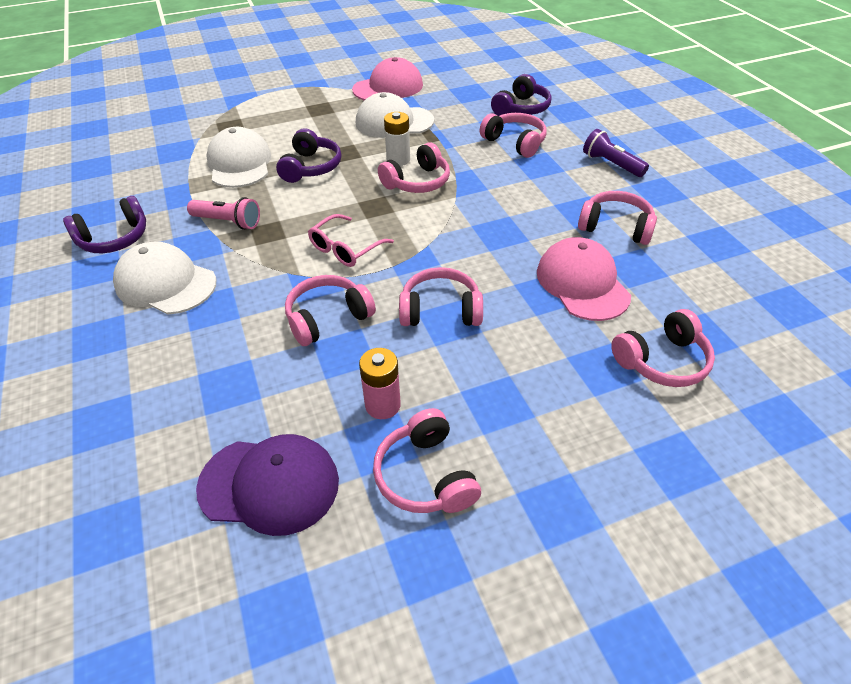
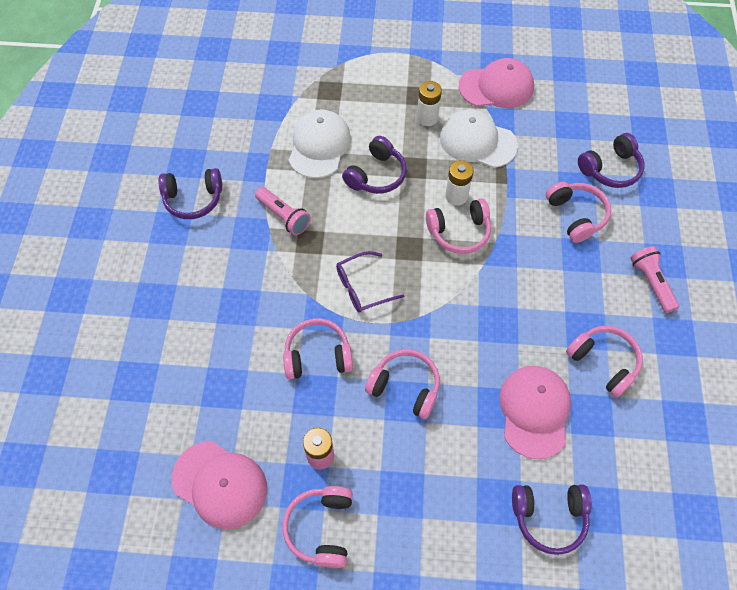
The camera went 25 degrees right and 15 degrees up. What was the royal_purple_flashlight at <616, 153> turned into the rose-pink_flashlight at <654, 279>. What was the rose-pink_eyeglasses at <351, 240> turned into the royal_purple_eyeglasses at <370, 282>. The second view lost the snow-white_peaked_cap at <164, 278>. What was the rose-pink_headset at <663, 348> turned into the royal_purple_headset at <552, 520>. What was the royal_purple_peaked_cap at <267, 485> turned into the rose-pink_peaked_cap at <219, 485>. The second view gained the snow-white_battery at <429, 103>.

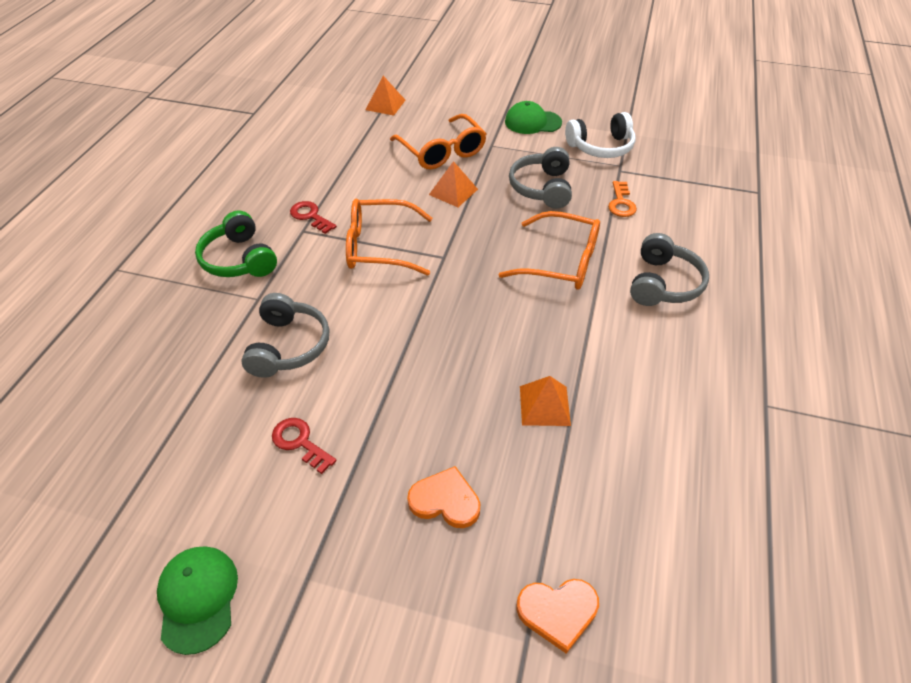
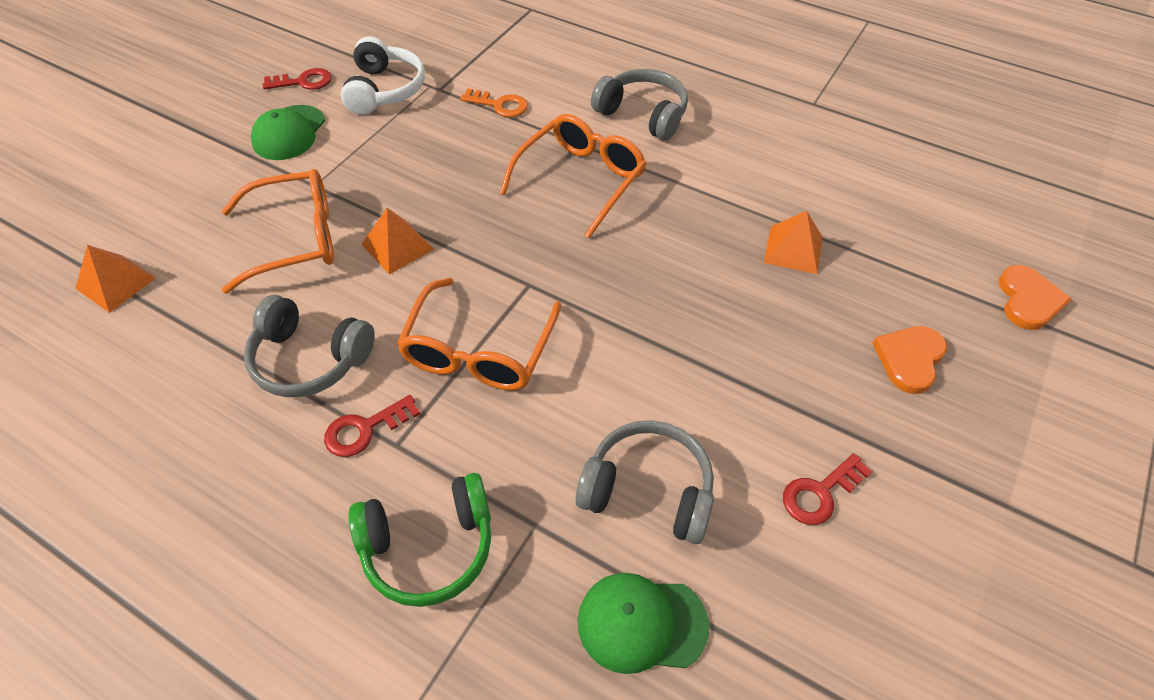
The camera went 75 degrees left and 5 degrees up. The gray_headset ended up elsewhere, having gone from <540, 178> to <309, 346>. The green_peaked_cap ended up elsewhere, having gone from <197, 601> to <643, 623>. The second view gained the scarlet_latchkey at <297, 79>.

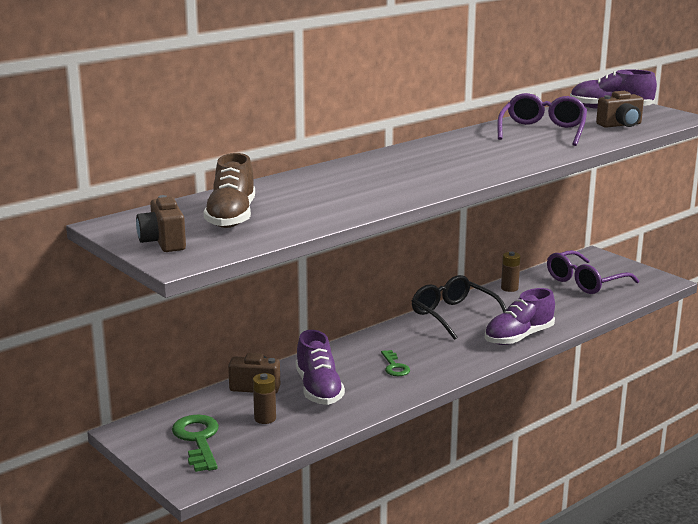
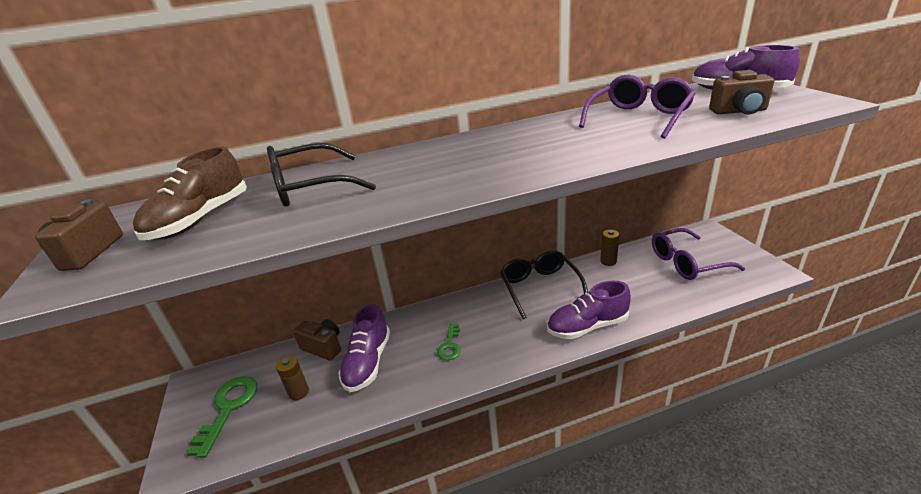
The camera went 25 degrees right and 10 degrees up. The second view gained the black_eyeglasses at <321, 175>.

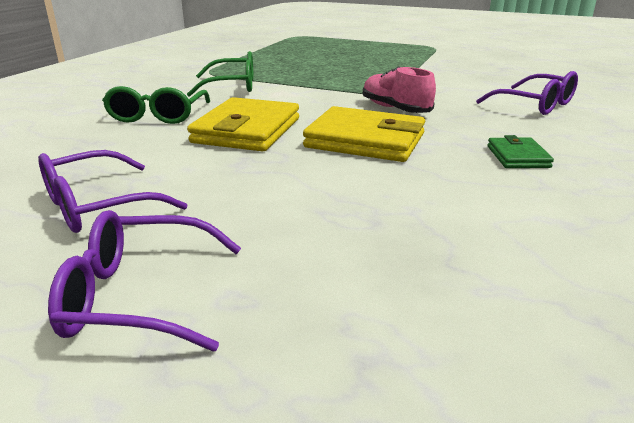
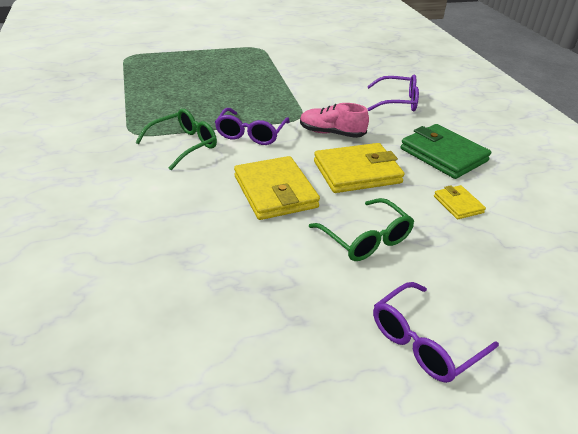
The camera went 40 degrees left and 10 degrees up. The green_eyeglasses ended up elsewhere, having gone from <156, 105> to <361, 229>. The size of the green_wallet at <520, 151> changed by a factor of 1.94. The royal_purple_eyeglasses ended up elsewhere, having gone from <113, 191> to <252, 126>. The second view gained the bright_yellow_wallet at <460, 202>.

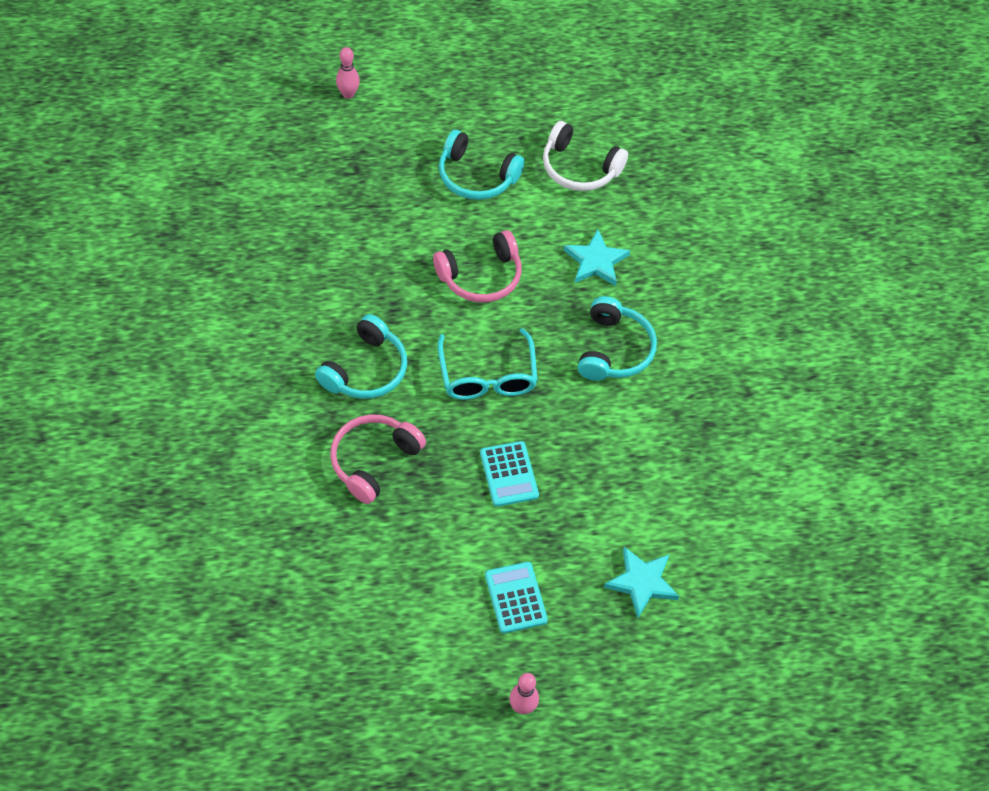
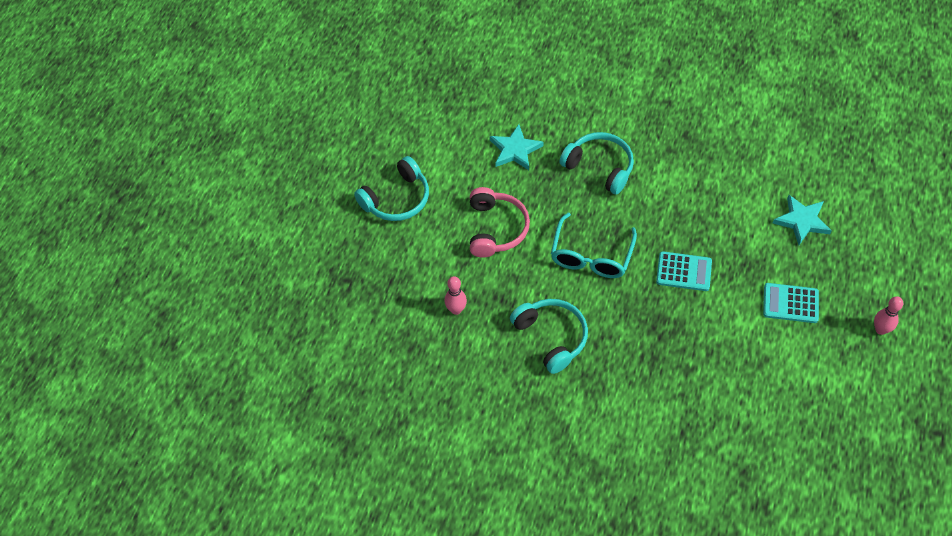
The camera went 60 degrees left and 0 degrees up. The rose-pink_skittle ended up elsewhere, having gone from <348, 73> to <456, 295>. The second view lost the snow-white_headset at <585, 156>. The turquoise_eyeglasses at <488, 364> ended up facing another way, 90 degrees clockwise from before. The second view lost the rose-pink_headset at <378, 459>.

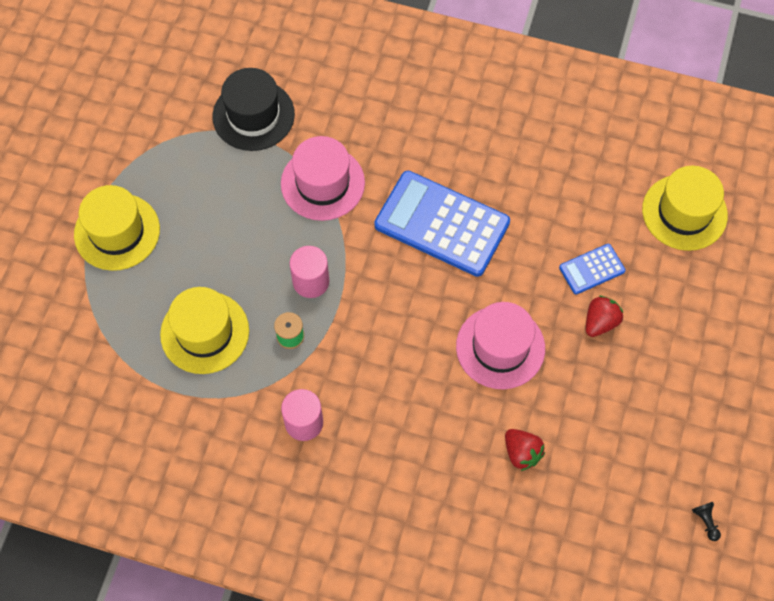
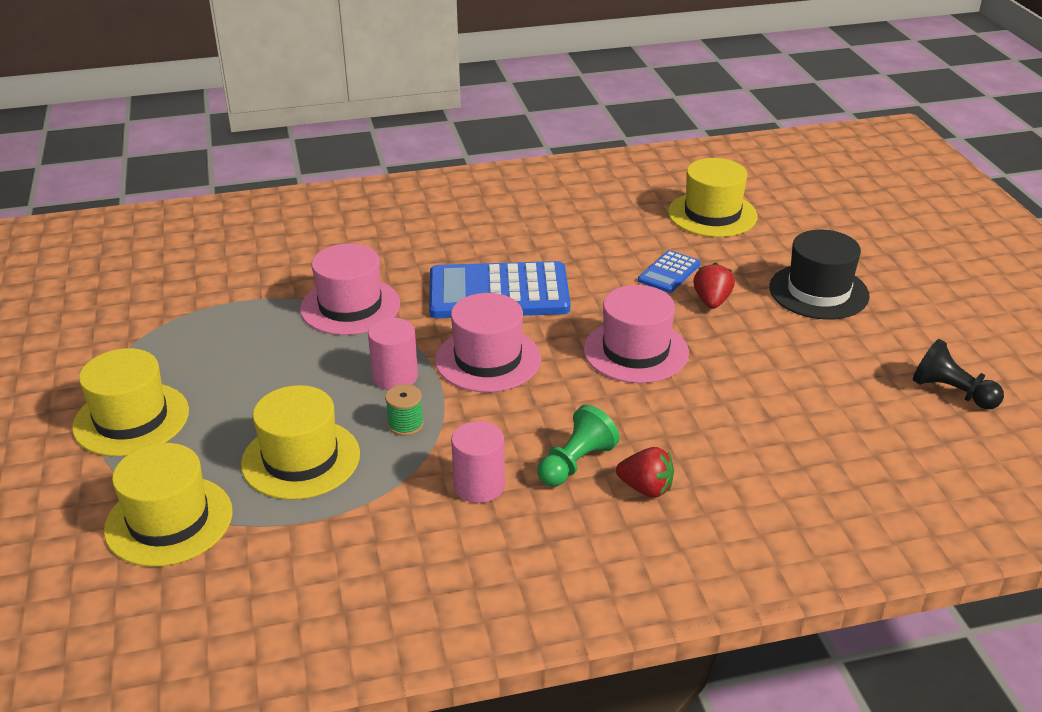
The camera went 30 degrees left and 30 degrees down. The black_hat ended up elsewhere, having gone from <253, 109> to <819, 275>. The scarlet_toy_strawberry ended up elsewhere, having gone from <525, 450> to <645, 472>. The size of the black_chess_pawn at <706, 521> changed by a factor of 1.90. The second view gained the rose-pink_hat at <488, 342>. The second view gained the green_chess_pawn at <578, 446>. The second view gained the bright_yellow_hat at <168, 505>.

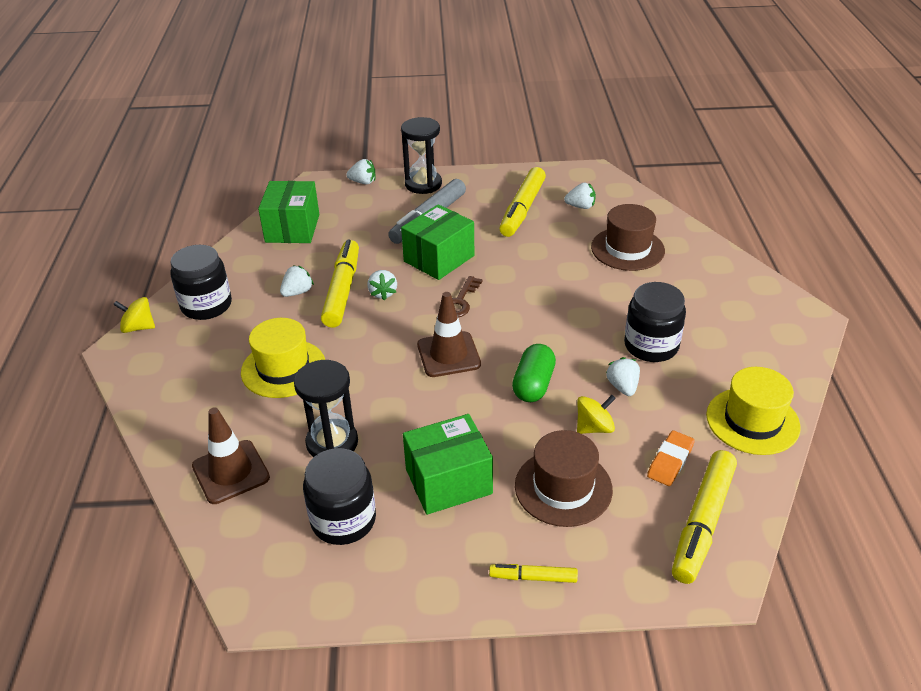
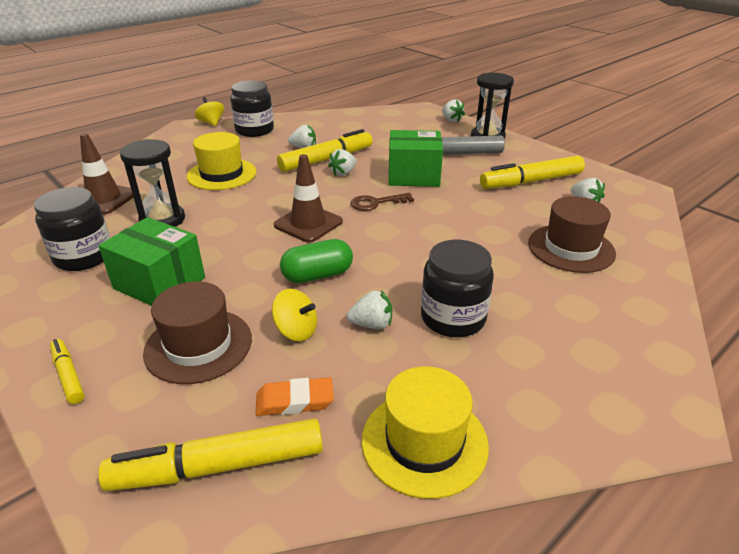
The camera went 50 degrees right and 5 degrees down. The second view lost the green_package at <288, 212>. The snow-white_toy_strawberry at <623, 376> ended up facing another way, 45 degrees clockwise from before.

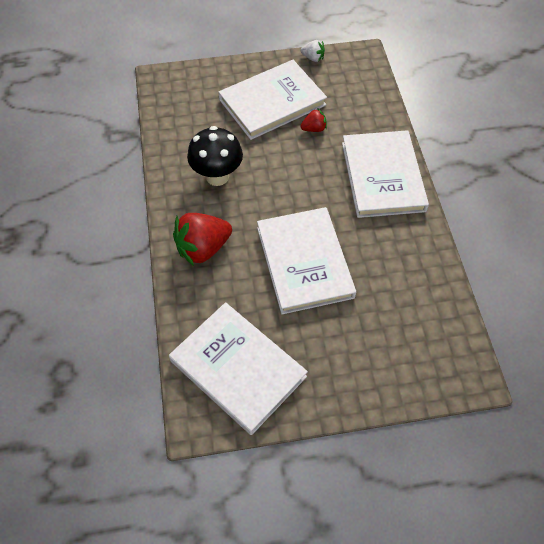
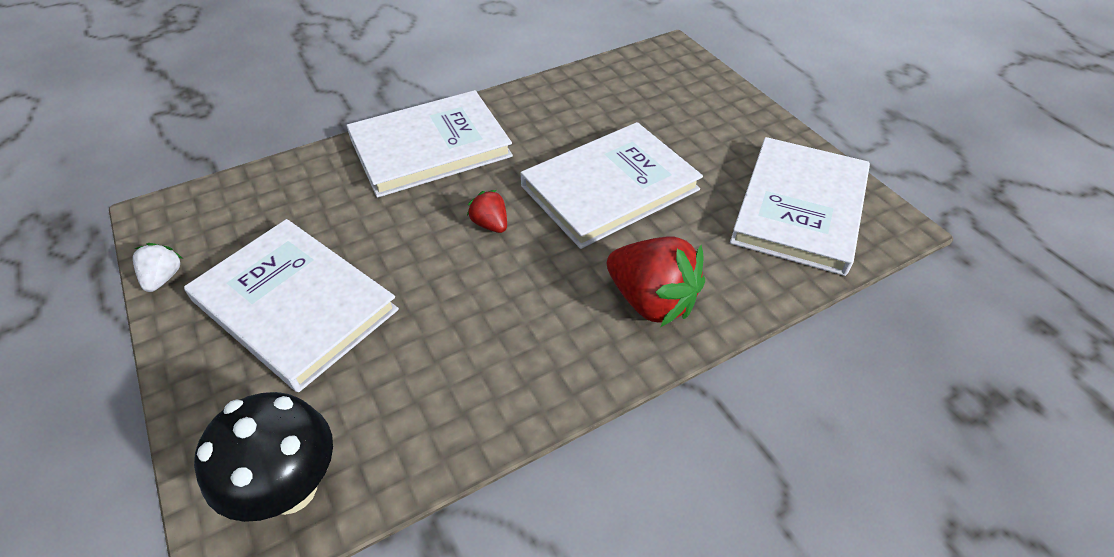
The camera went 110 degrees left and 10 degrees down. The scarlet_toy_strawberry ended up elsewhere, having gone from <313, 120> to <487, 211>. The black_mushroom ended up elsewhere, having gone from <215, 156> to <263, 457>.

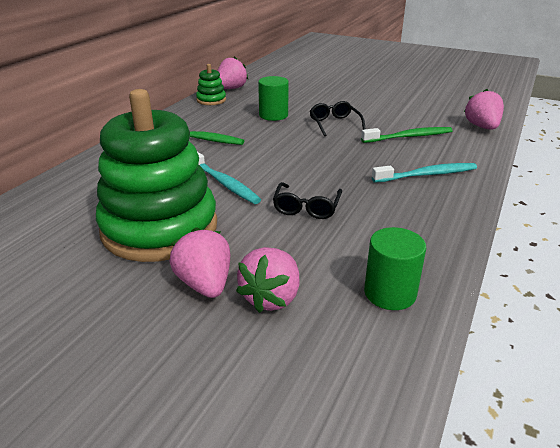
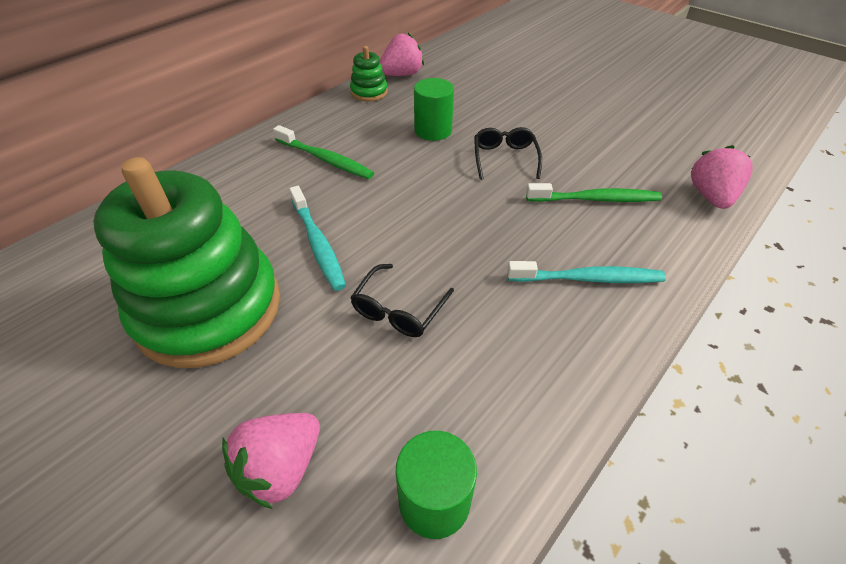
The camera went 15 degrees right and 15 degrees up. The second view lost the rose-pink_toy_strawberry at <199, 262>.

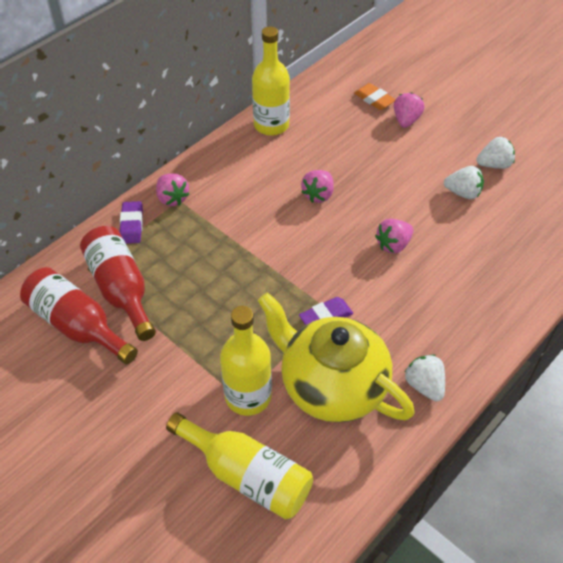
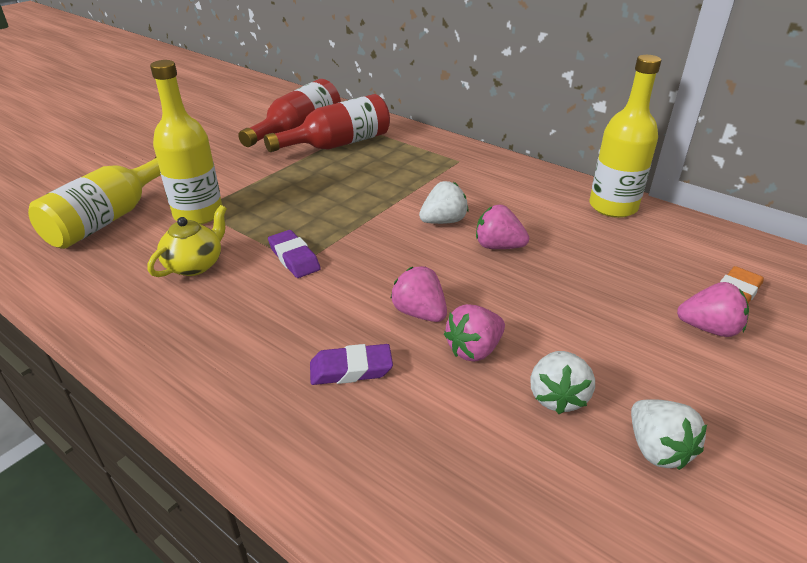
The camera went 85 degrees right and 15 degrees down. The rose-pink_toy_strawberry ended up elsewhere, having gone from <172, 189> to <474, 333>. The royal_purple_pencil_eraser ended up elsewhere, having gone from <131, 222> to <351, 364>. The size of the bright_yellow_china_teapot at <336, 357> changed by a factor of 0.47. The snow-white_toy_strawberry ended up elsewhere, having gone from <425, 377> to <443, 202>.

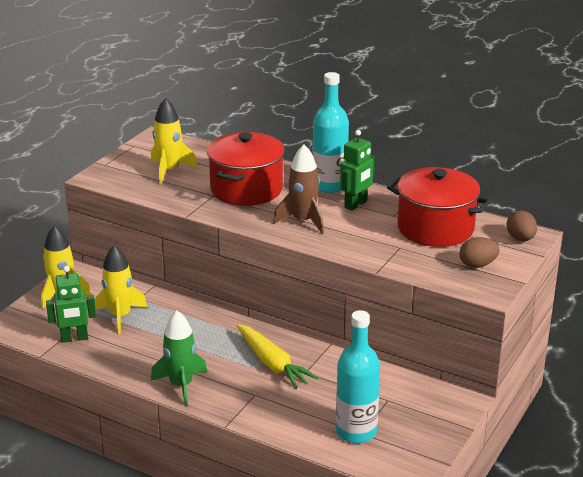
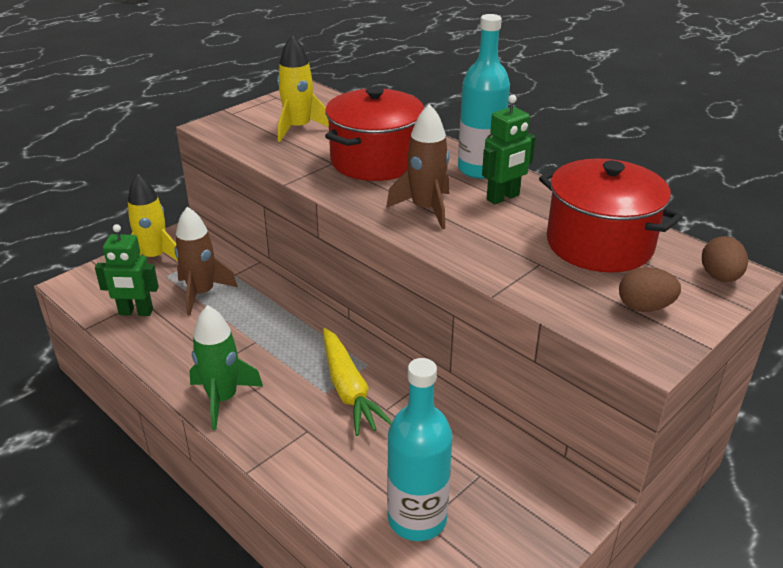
The camera went 15 degrees right and 5 degrees up. What was the bright_yellow_spaceship at <121, 289> turned into the dark_brown_spaceship at <206, 261>.

